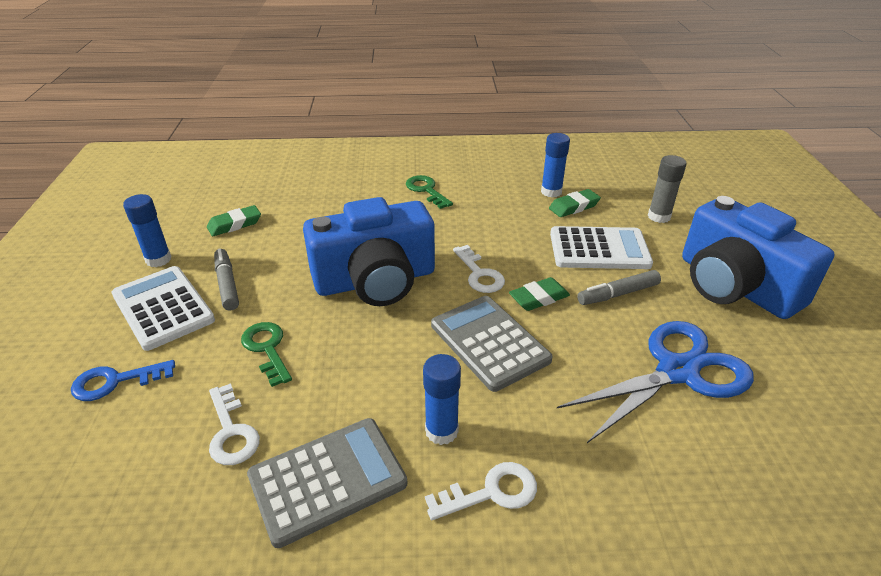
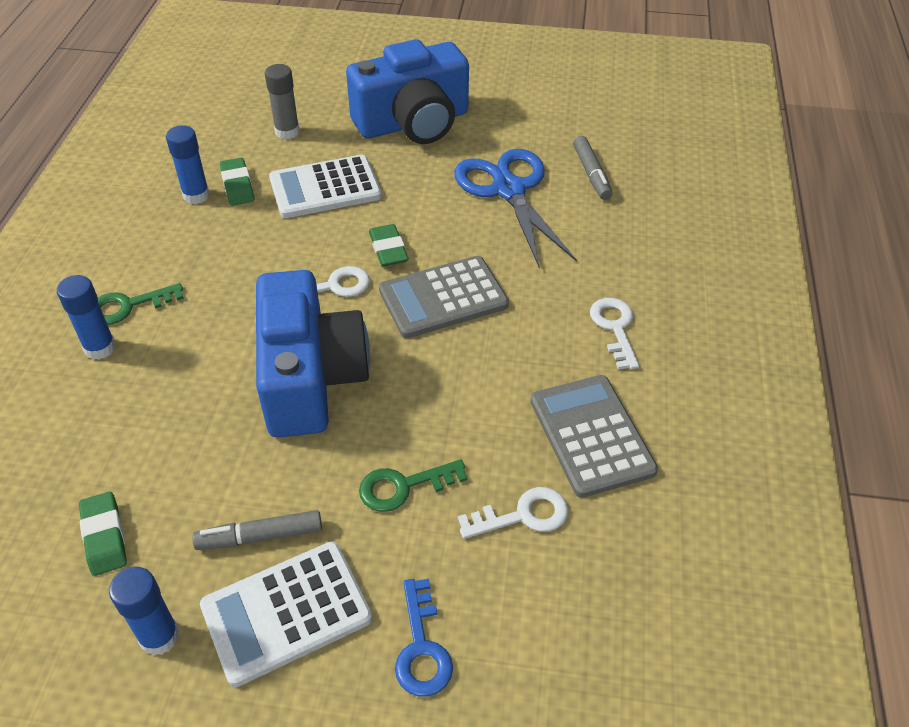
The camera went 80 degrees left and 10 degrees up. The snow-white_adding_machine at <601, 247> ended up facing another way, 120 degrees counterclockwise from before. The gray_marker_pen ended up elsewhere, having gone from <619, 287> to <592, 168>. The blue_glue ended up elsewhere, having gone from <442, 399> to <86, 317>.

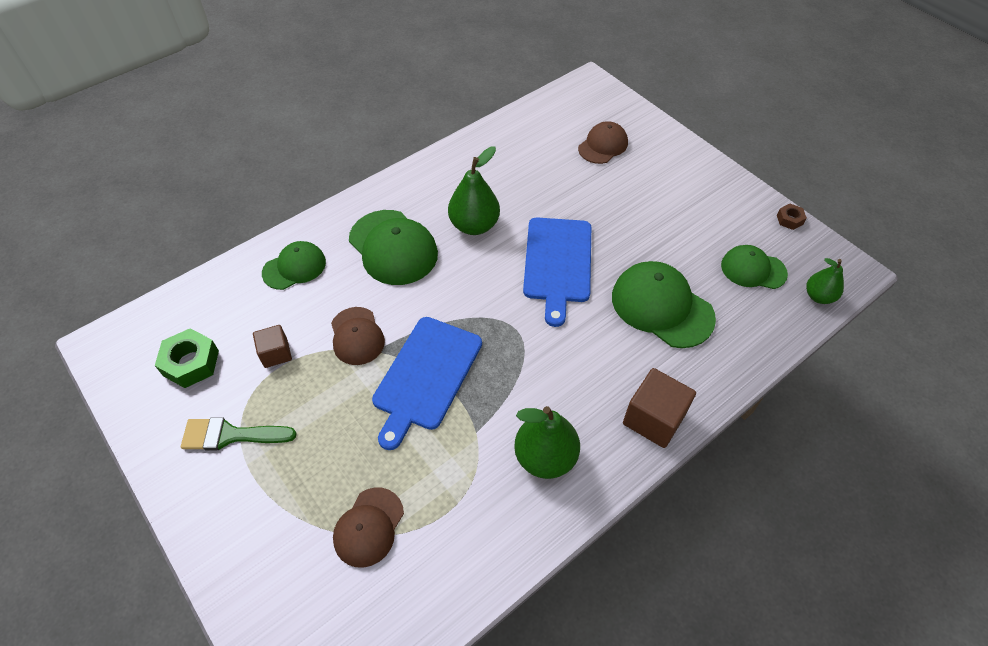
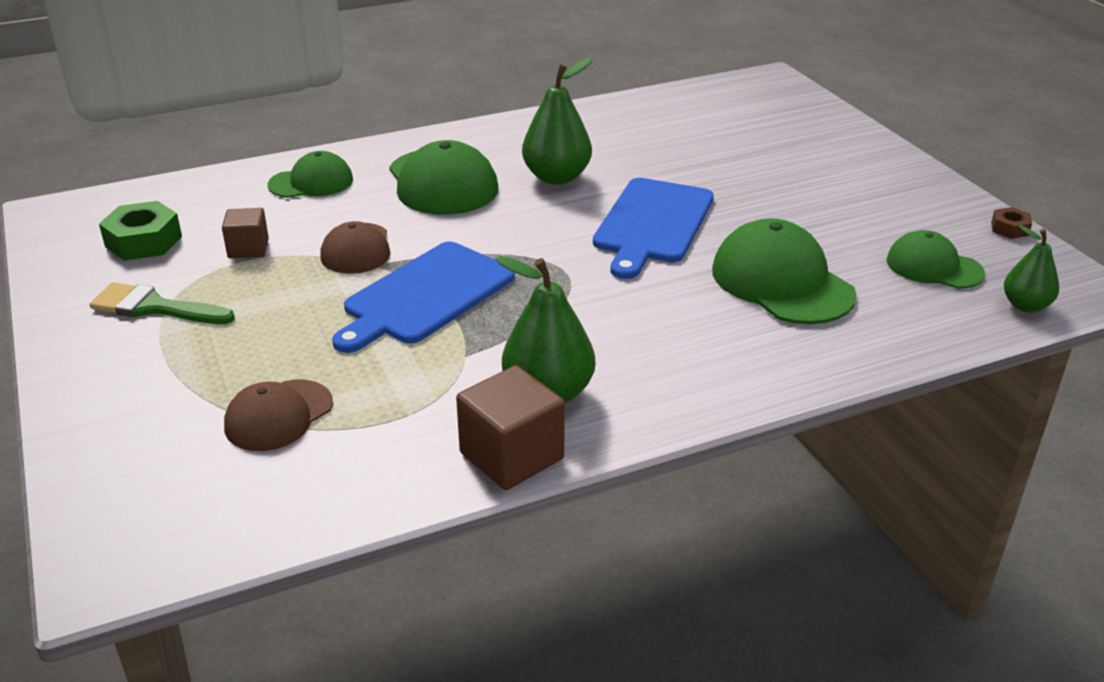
The camera went 15 degrees right and 20 degrees down. The second view lost the dark_brown_peaked_cap at <603, 142>. The dark_brown_solid_cube ended up elsewhere, having gone from <659, 408> to <510, 427>.

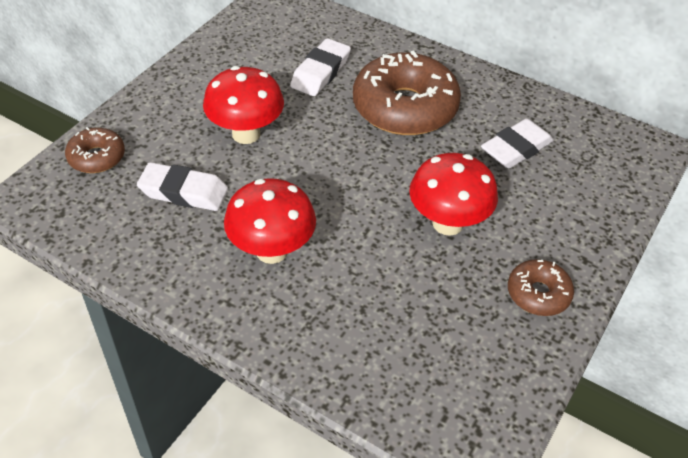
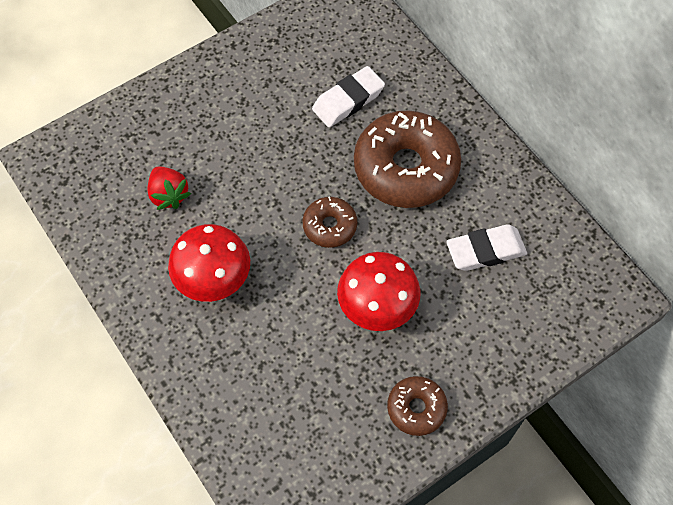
The camera went 25 degrees right and 15 degrees up. The second view lost the scarlet_mushroom at <243, 105>. The dark_brown_glazed_donut ended up elsewhere, having gone from <95, 150> to <330, 222>. Where the snow-white_pencil_eraser stood at <182, 186>, the scarlet_toy_strawberry came to stand at <169, 188>.

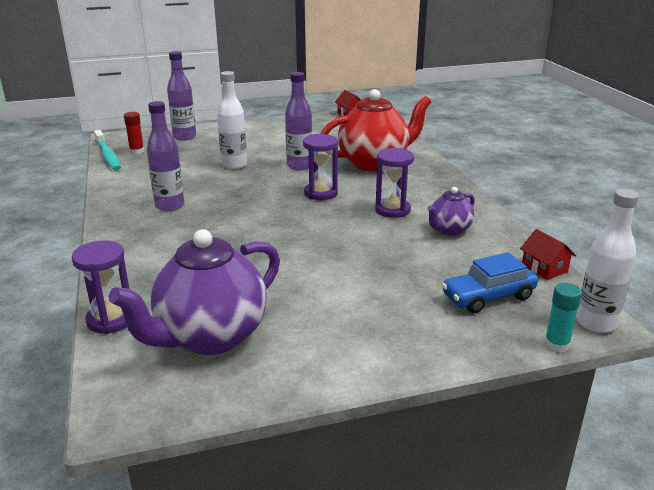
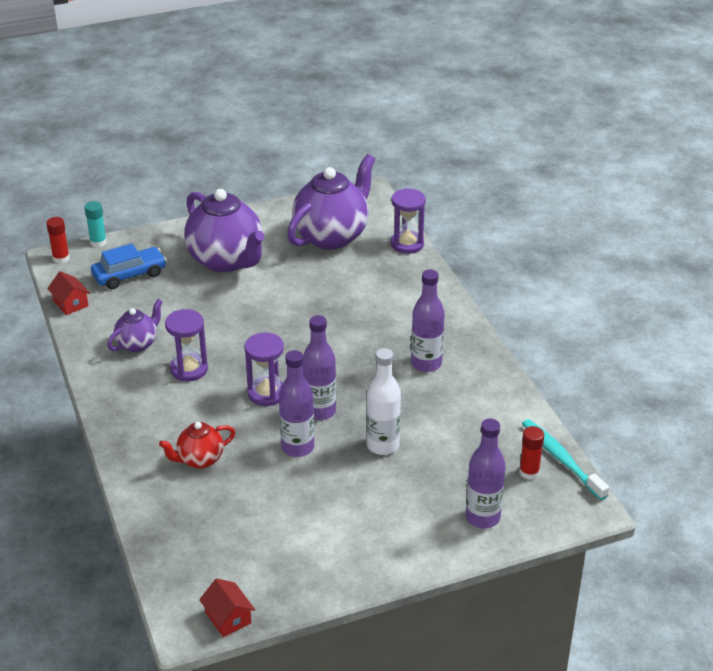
The camera went 175 degrees right and 10 degrees up. The size of the scarlet_china_teapot at <376, 130> changed by a factor of 0.51. Where the snow-white_drink_bottle stood at <607, 261>, the scarlet_glue came to stand at <58, 240>. The second view gained the royal_purple_china_teapot at <224, 230>. The second view gained the royal_purple_drink_bottle at <319, 367>.

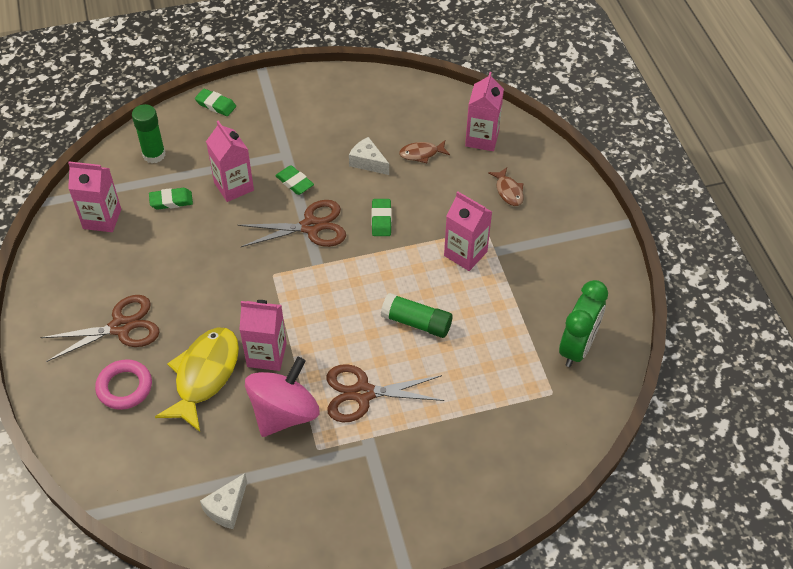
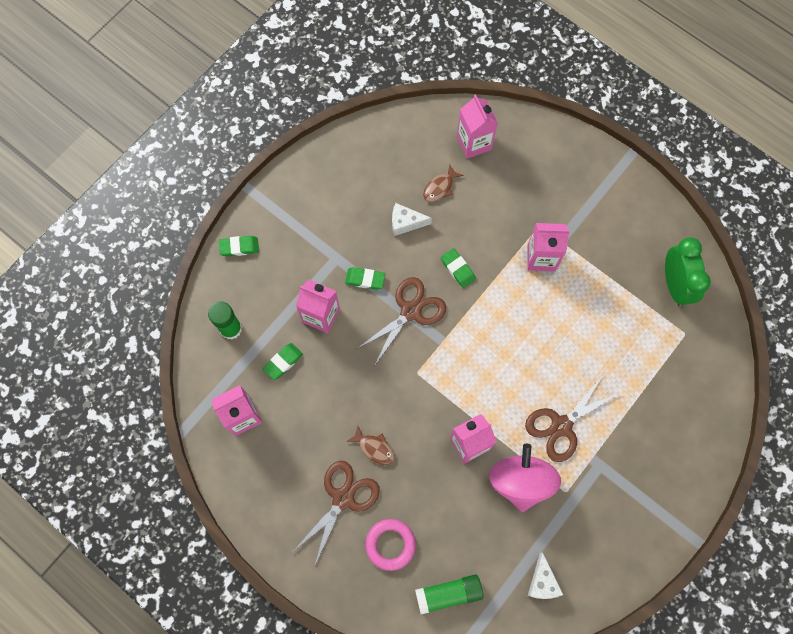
The camera went 35 degrees left and 20 degrees up. The dark_brown_toy_fish ended up elsewhere, having gone from <506, 186> to <370, 445>. The green_glue ended up elsewhere, having gone from <416, 315> to <449, 594>. The second view lost the bright_yellow_toy_fish at <197, 380>.

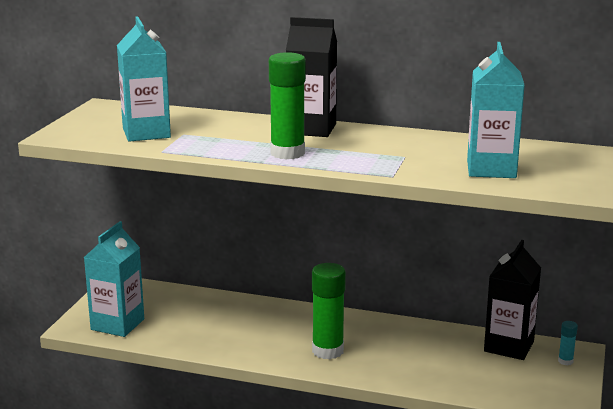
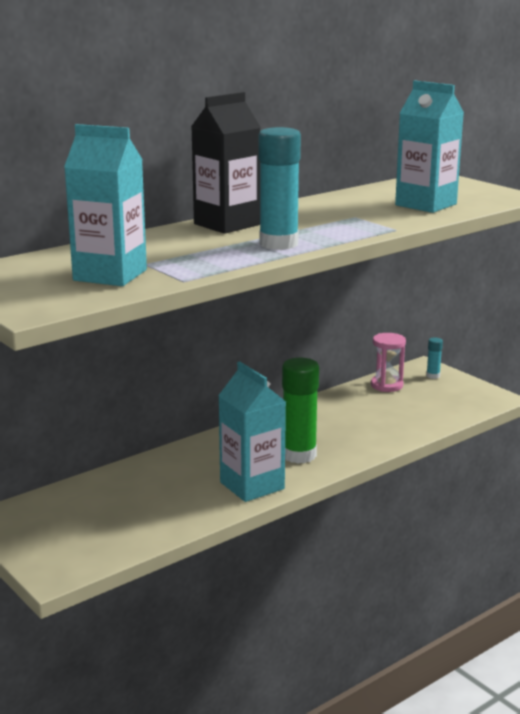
The camera went 55 degrees left and 0 degrees up. What was the green_glue at <287, 106> turned into the turquoise_glue at <280, 188>. The turquoise_juice_carton ended up elsewhere, having gone from <114, 279> to <252, 431>. Where the black_juice_carton stood at <512, 300>, the rose-pink_sandglass came to stand at <388, 362>.

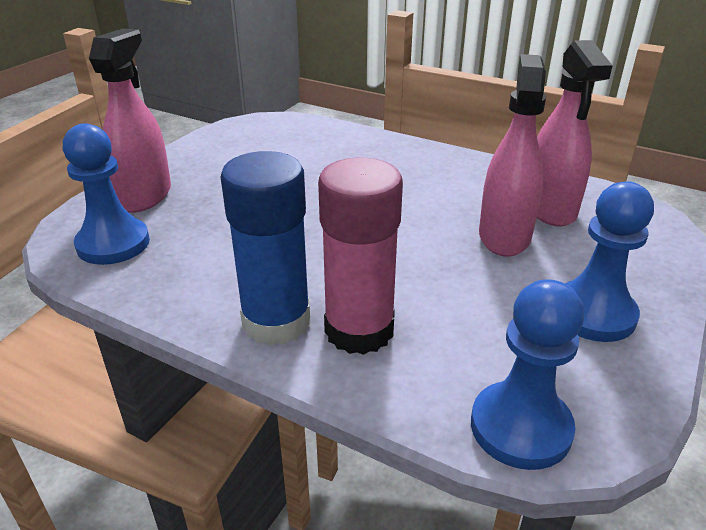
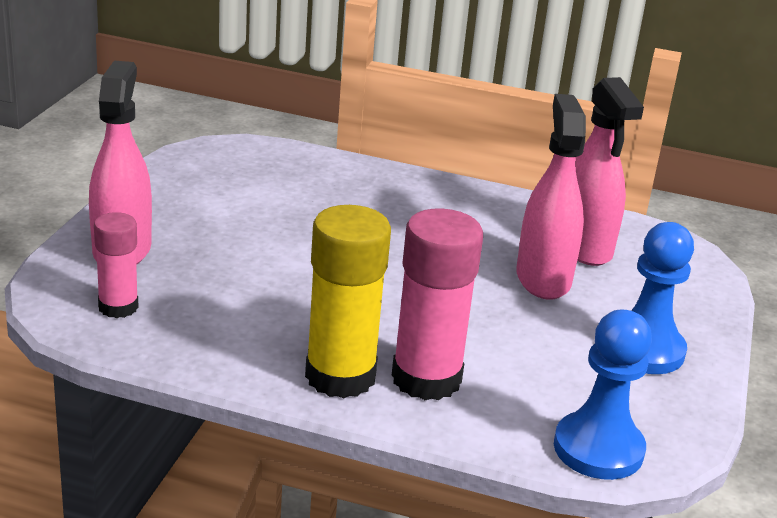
The camera went 15 degrees left and 5 degrees down. Where the blue_chess_pawn stood at <106, 194>, the rose-pink_glue came to stand at <116, 265>. What was the blue_glue at <266, 248> turned into the bright_yellow_glue at <348, 301>.

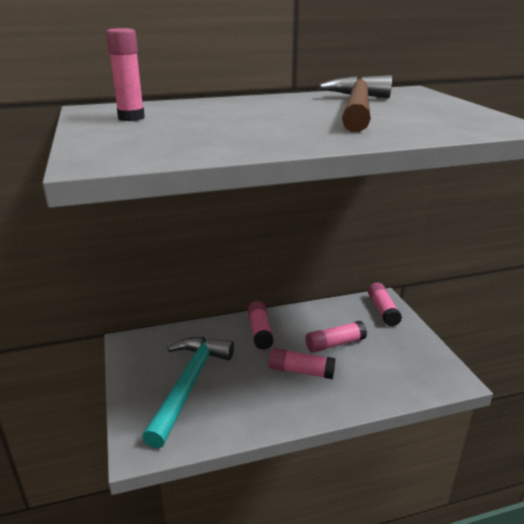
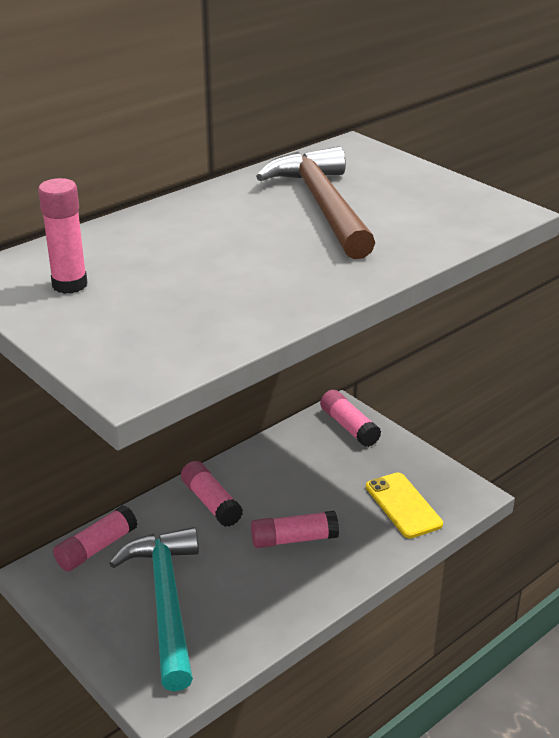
The camera went 25 degrees left and 5 degrees up. The rose-pink_glue ended up elsewhere, having gone from <336, 337> to <95, 538>. The second view gained the bright_yellow_mobile_phone at <404, 505>.

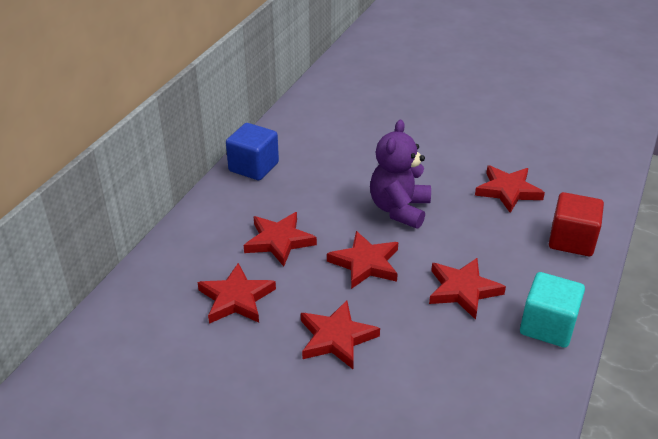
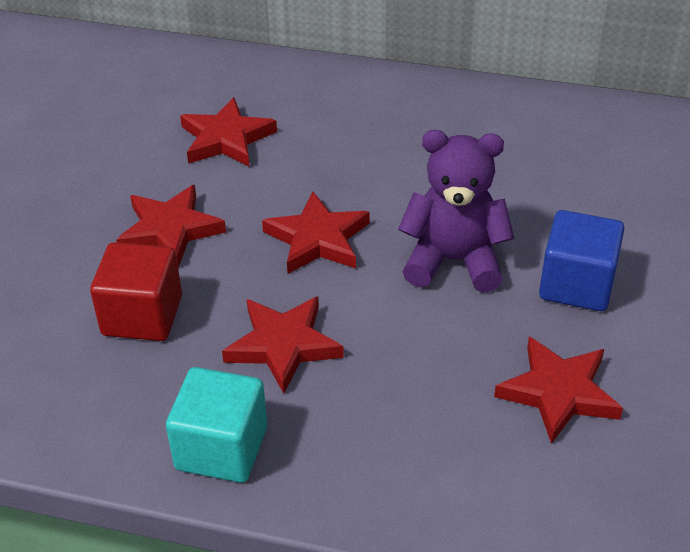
The camera went 80 degrees right and 5 degrees up. The blue_solid_cube ended up elsewhere, having gone from <252, 151> to <582, 260>. The scarlet_solid_cube ended up elsewhere, having gone from <576, 224> to <136, 291>. The second view lost the scarlet_star_shape at <280, 239>.

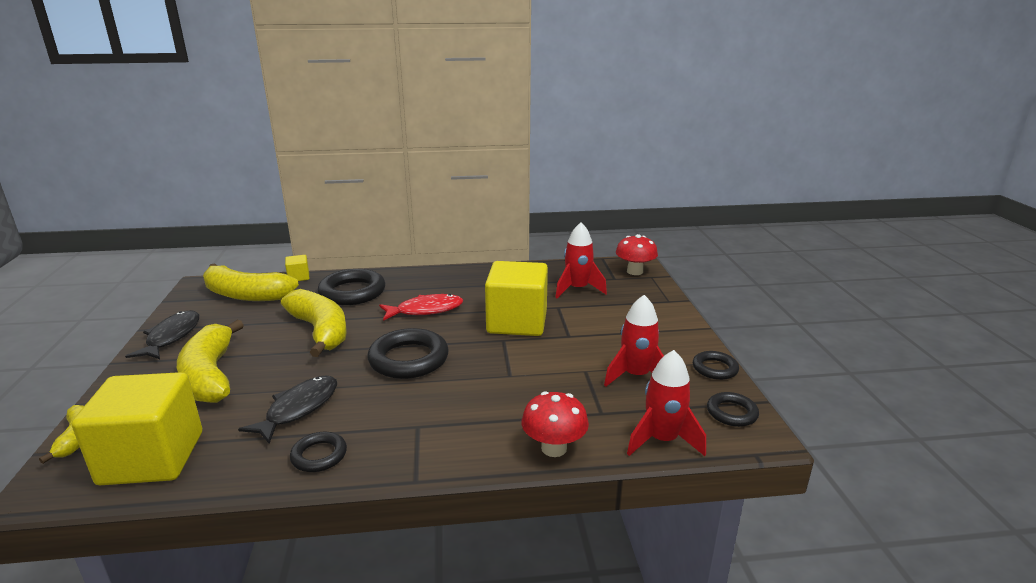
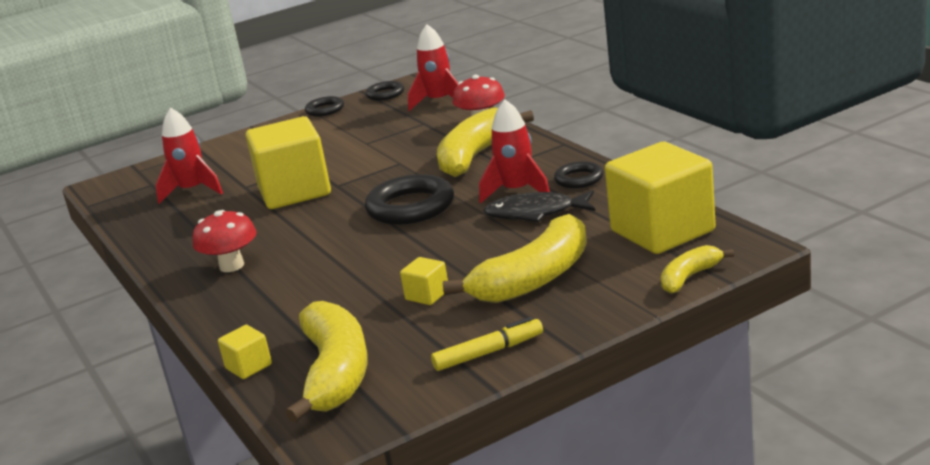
The camera went 110 degrees left and 0 degrees up. The scarlet_mushroom ended up elsewhere, having gone from <637, 254> to <225, 241>. The second view lost the black_hoop at <351, 287>. The bright_yellow_banana_fruit ended up elsewhere, having gone from <314, 323> to <485, 142>. The second view lost the scarlet_toy_fish at <421, 307>. The scarlet_spaceship ended up elsewhere, having gone from <634, 341> to <514, 151>. Where the black_toy_fish stood at <162, 334>, the bright_yellow_marker_pen came to stand at <487, 344>. The second view gained the bright_yellow_solid_cube at <424, 281>.

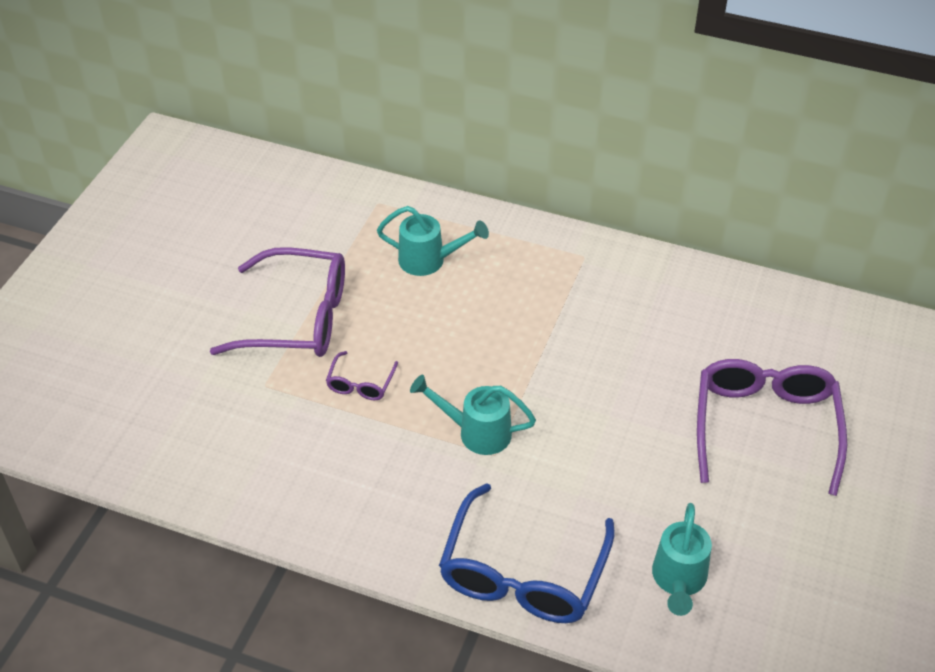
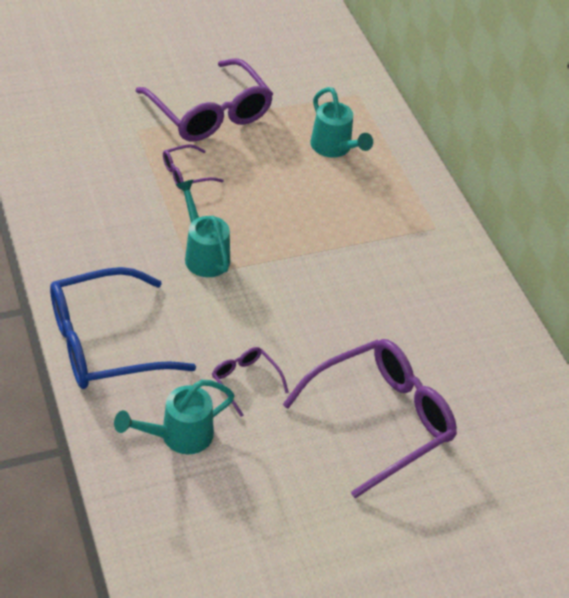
The camera went 45 degrees right and 0 degrees up. The second view gained the royal_purple_eyeglasses at <250, 382>.

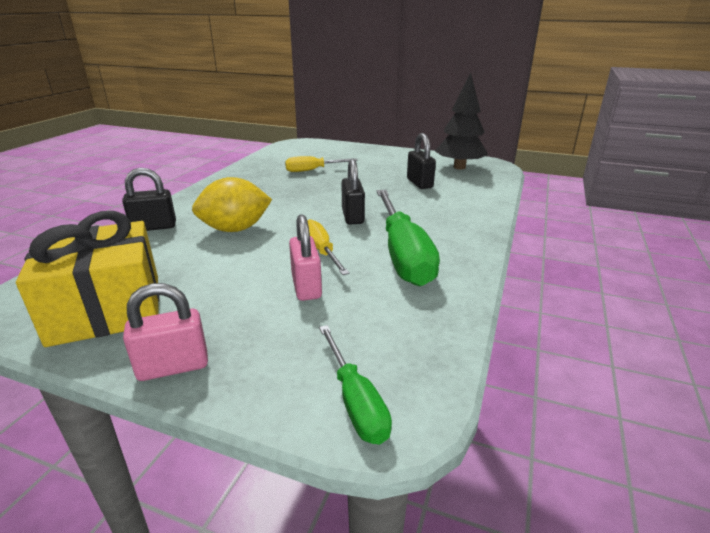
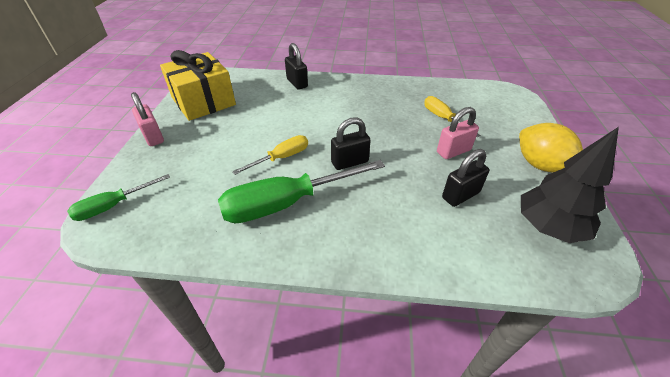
The camera went 75 degrees right and 15 degrees up. The bright_yellow_lemon ended up elsewhere, having gone from <232, 204> to <551, 147>. The rose-pink_lock ended up elsewhere, having gone from <305, 257> to <458, 133>.

